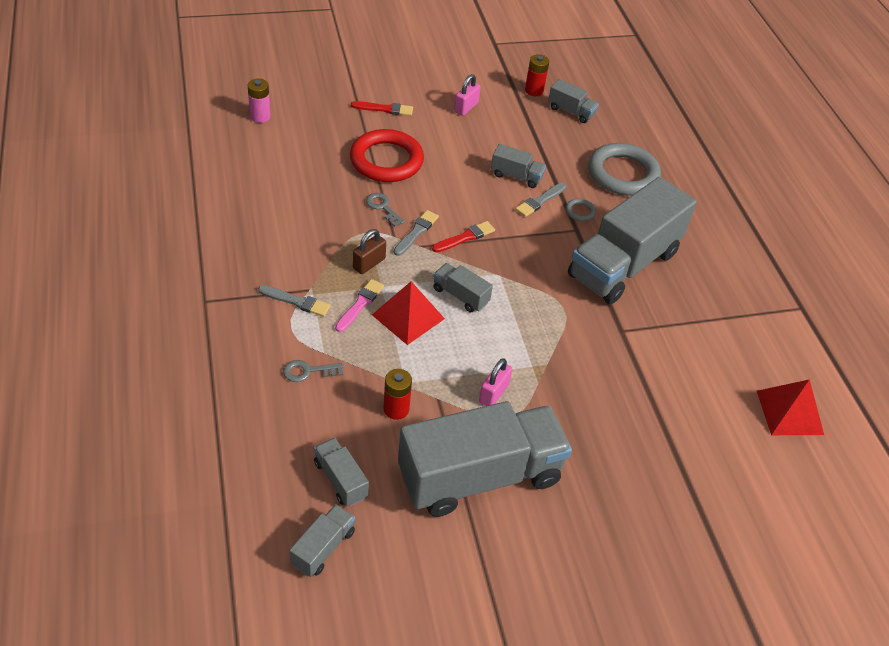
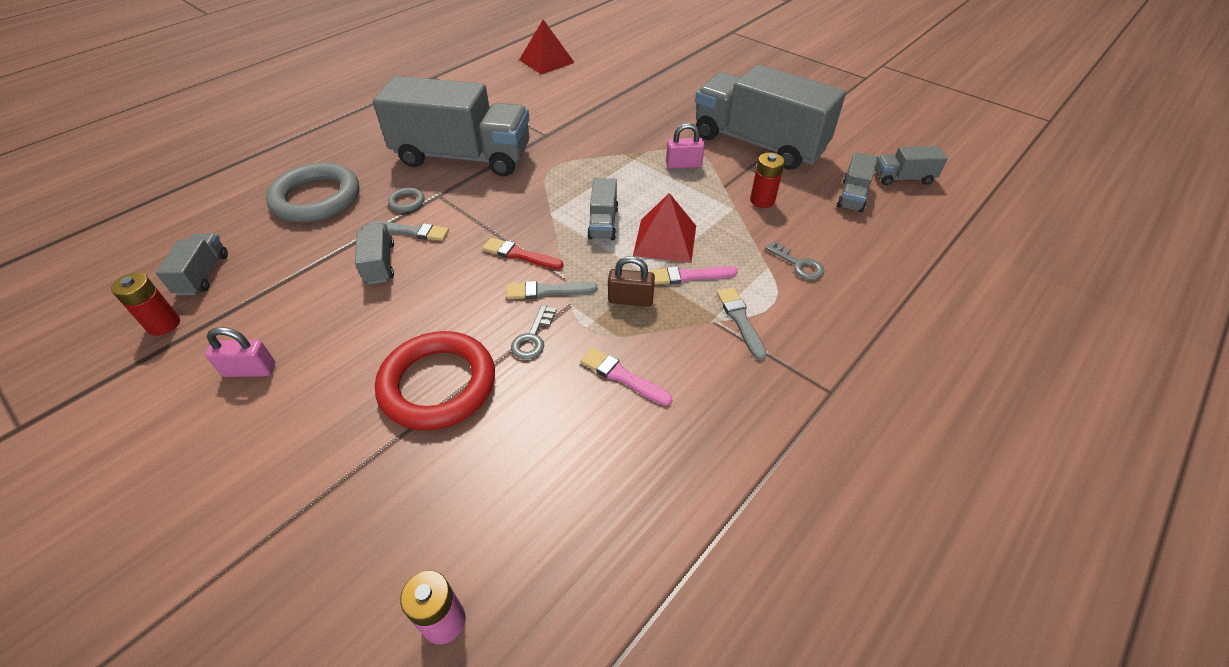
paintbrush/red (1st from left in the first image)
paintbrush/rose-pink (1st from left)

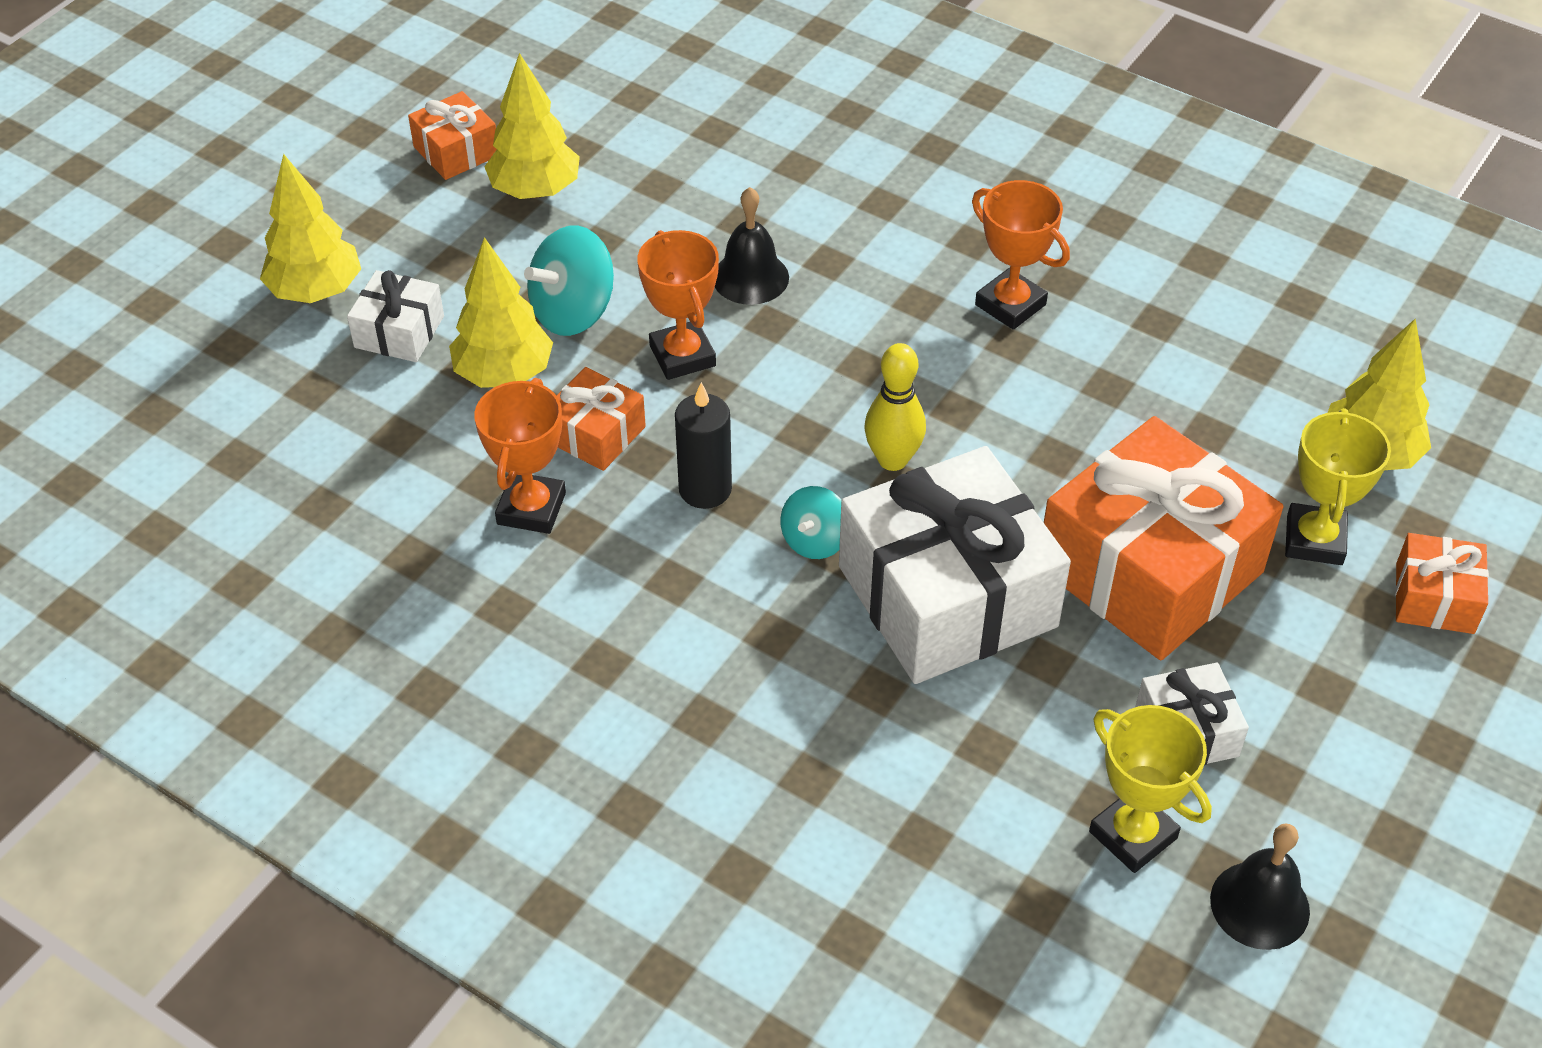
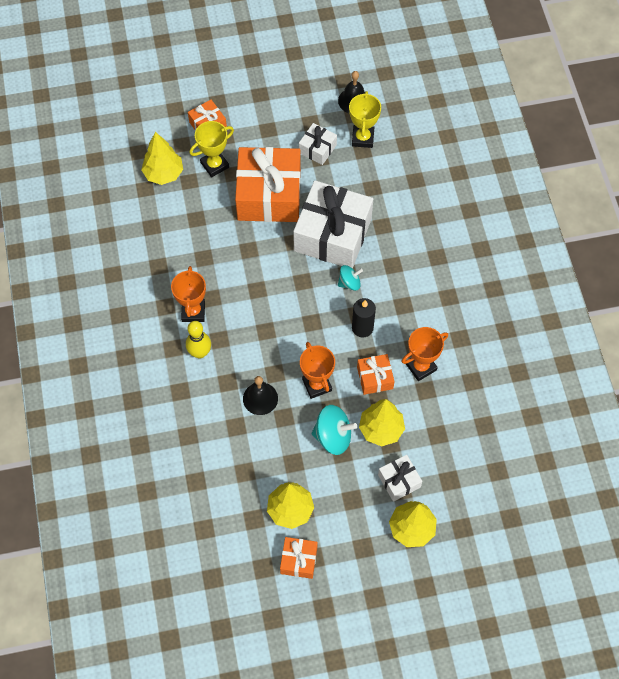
trophy/bright orange (2nd from left)
tenpin/yellow

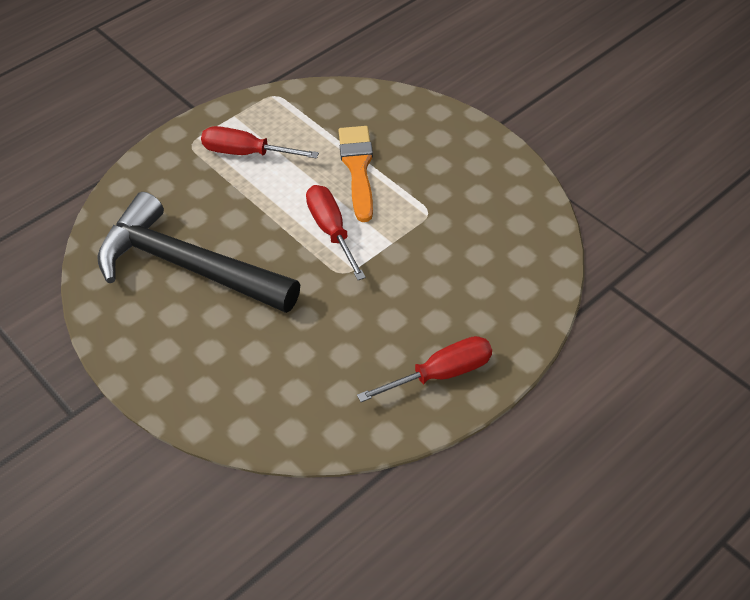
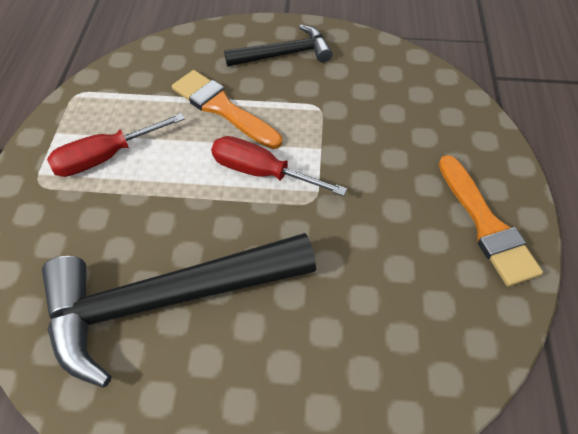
paintbrush/bright orange (2nd from left)
hammer/jet-black (2nd from left)

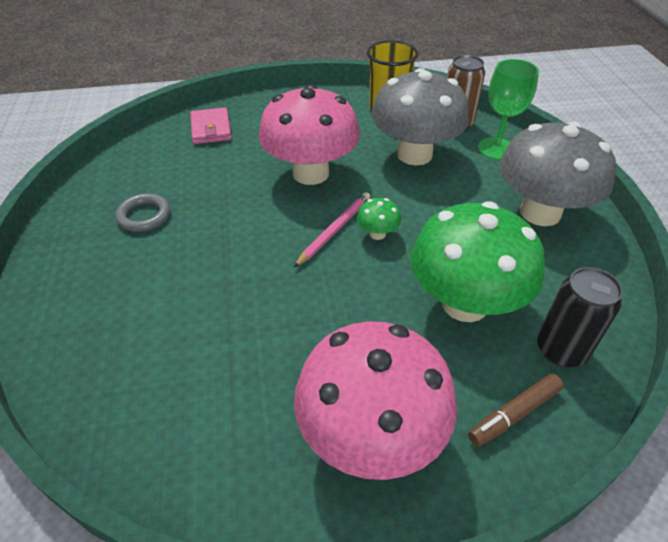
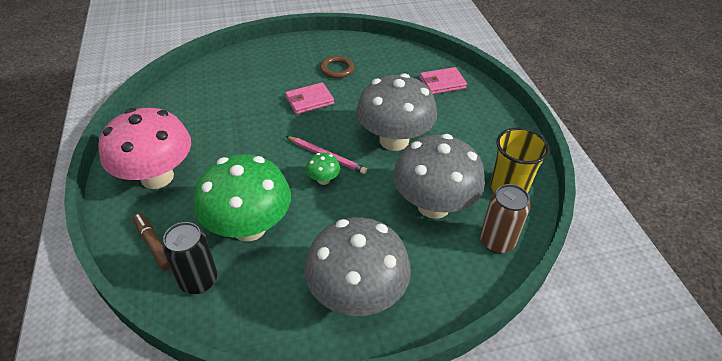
goblet/emerald
mushroom/ash-grey (2nd from left)
torus/russet
billfold/rose-pink (1st from left)

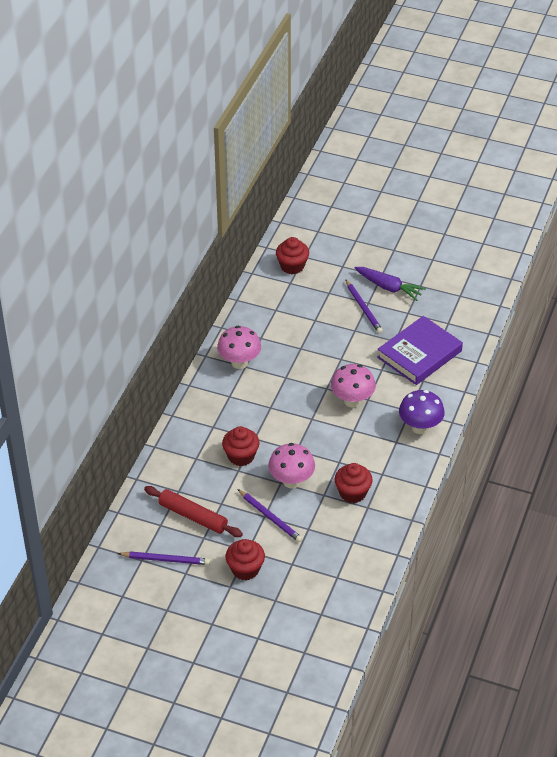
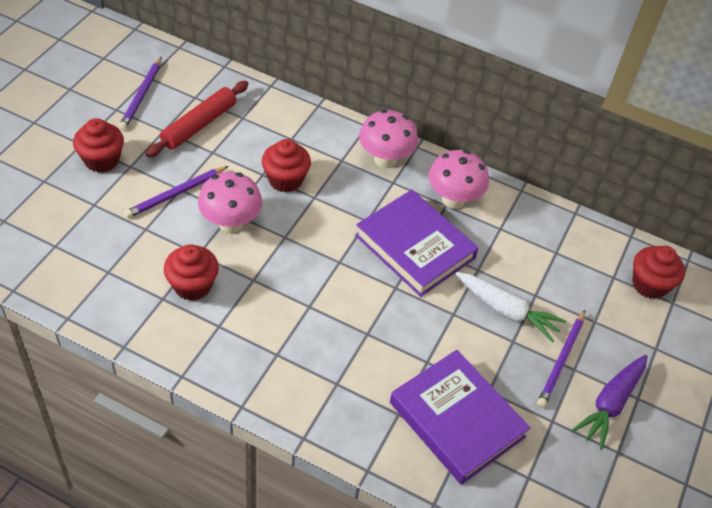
wooden pencil/royal purple (3rd from left)
mushroom/rose-pink (2nd from left)
mushroom/royal purple
hardcover/royal purple (1st from left)
root vegetable/snow-white

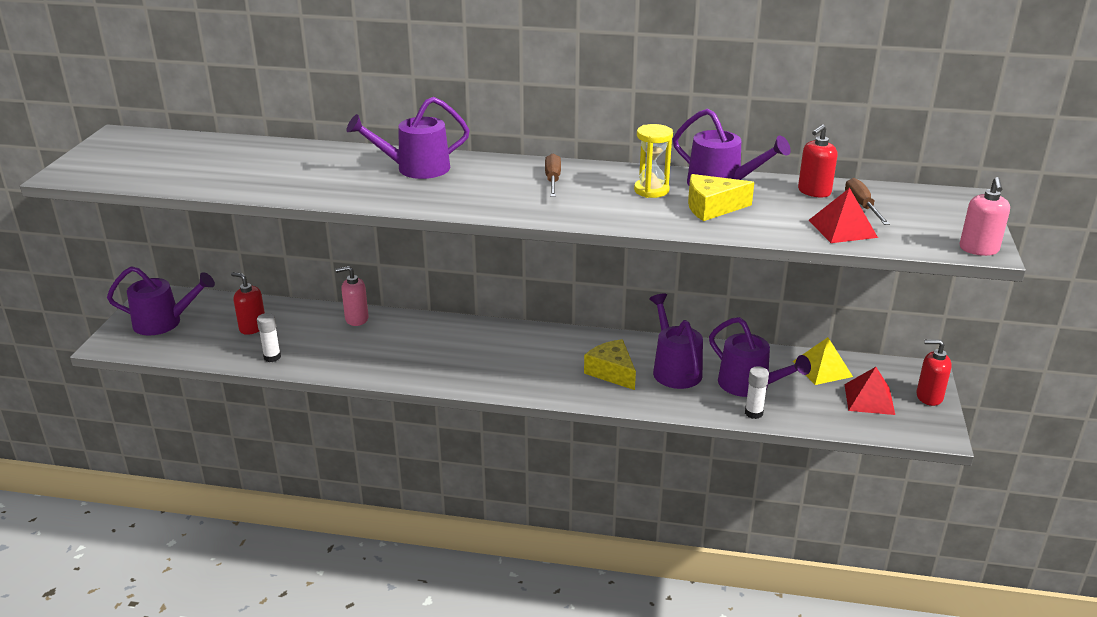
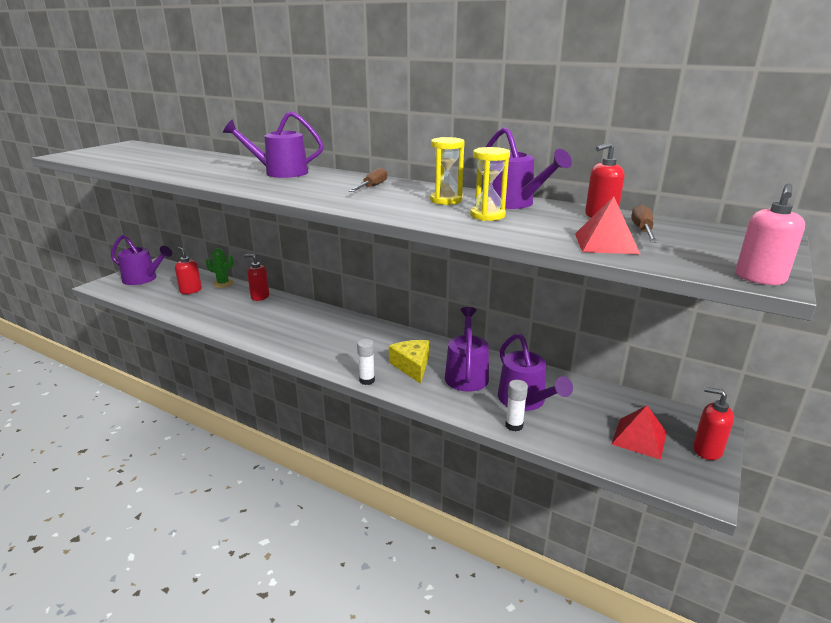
hourglass/yellow (2nd from left)
pump bottle/red (2nd from left)
stick of glue/snow-white (1st from left)
solid pyramid/yellow
cactus/emerald

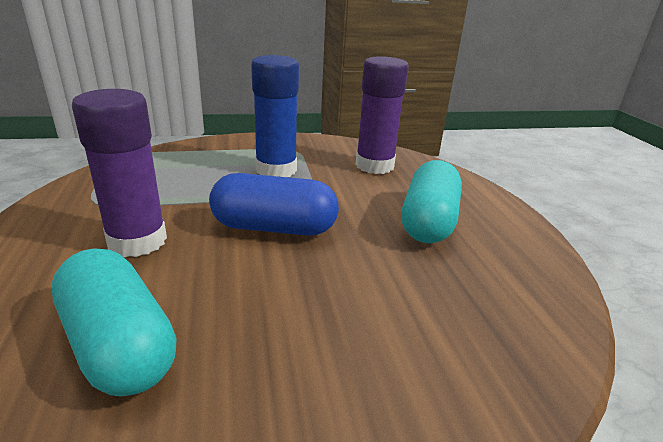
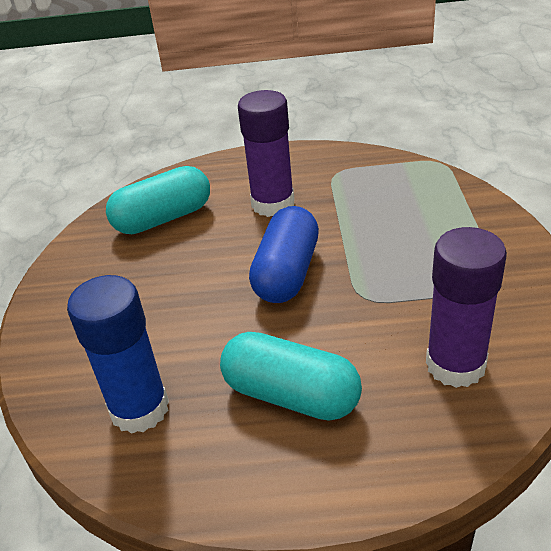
stick of glue/cobalt

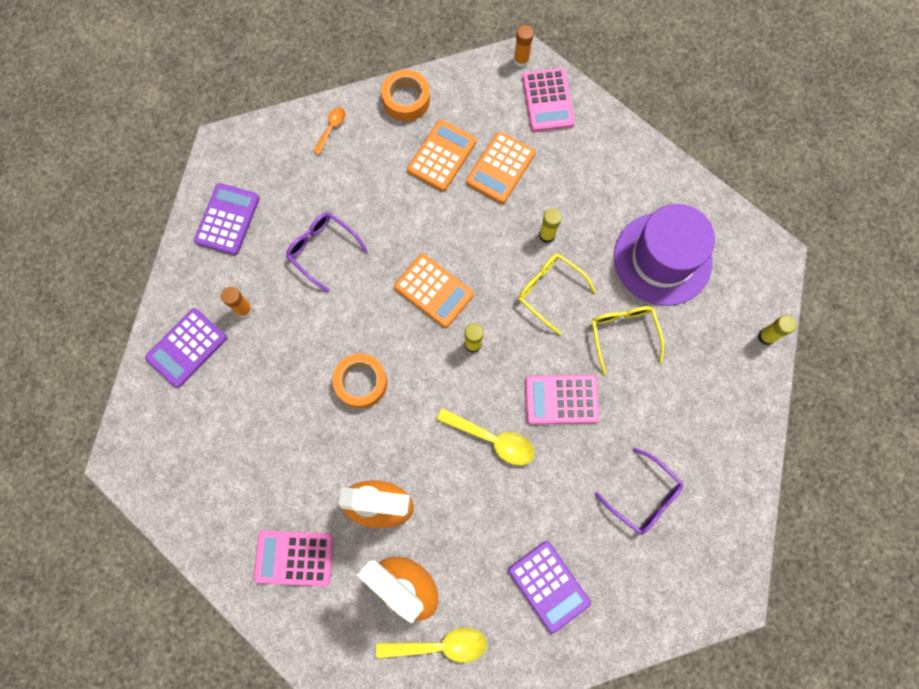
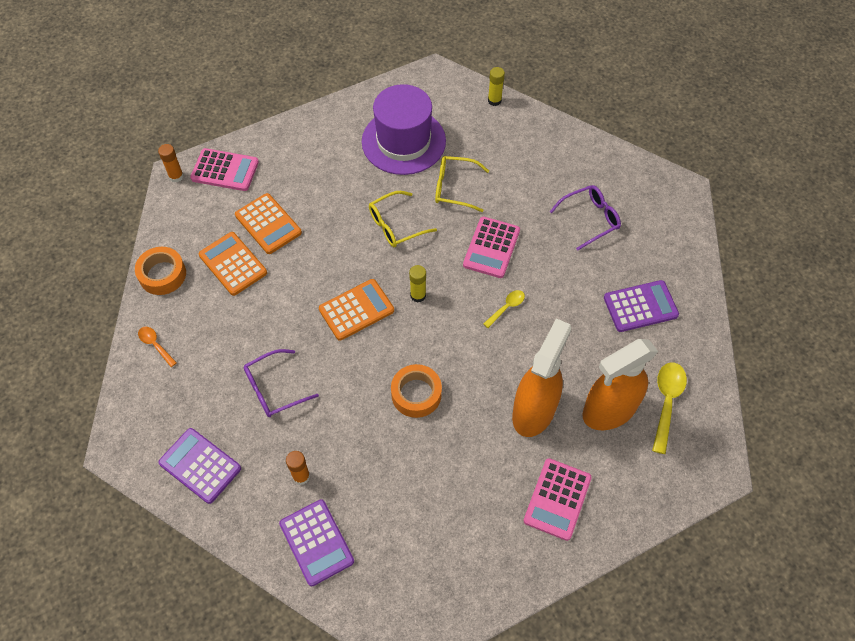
stick of glue/yellow (2nd from left in the first image)
tablespoon/yellow (1st from left)

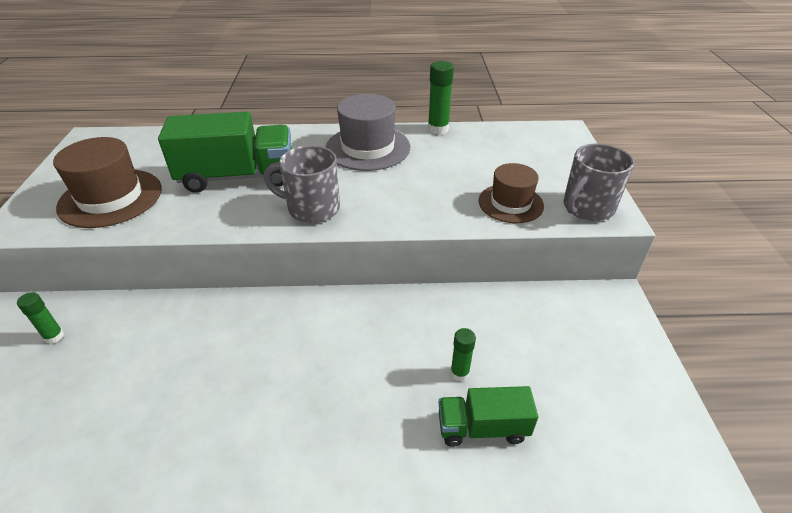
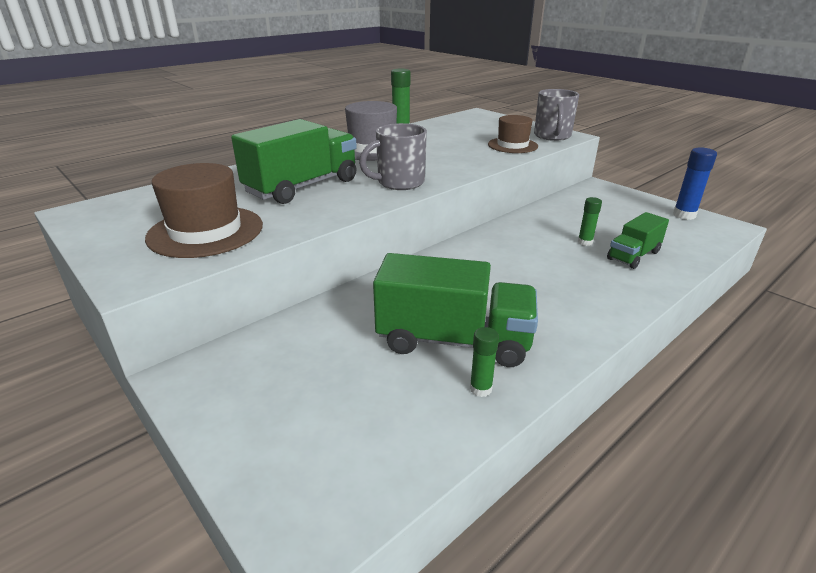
stick of glue/emerald (2nd from left)
stick of glue/cobalt
toy truck/emerald (2nd from left)

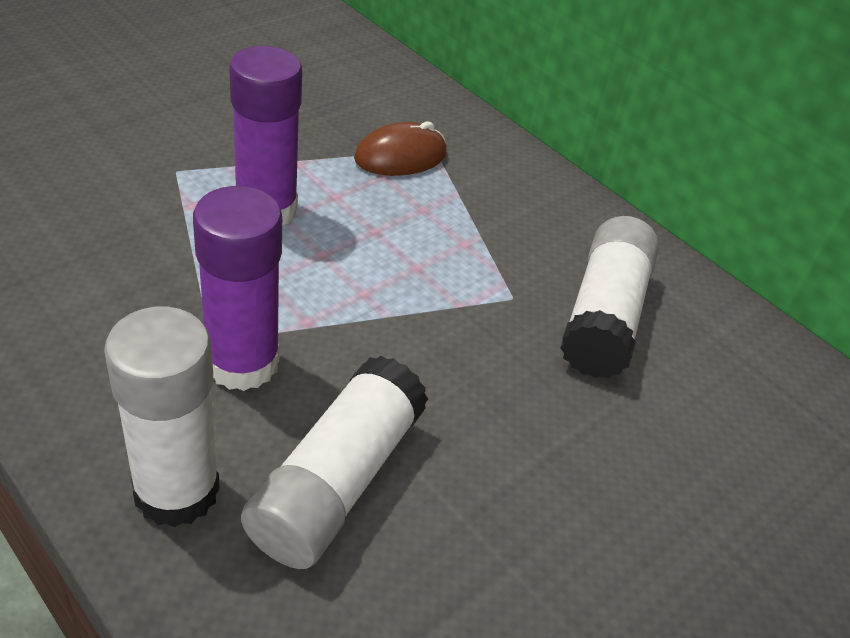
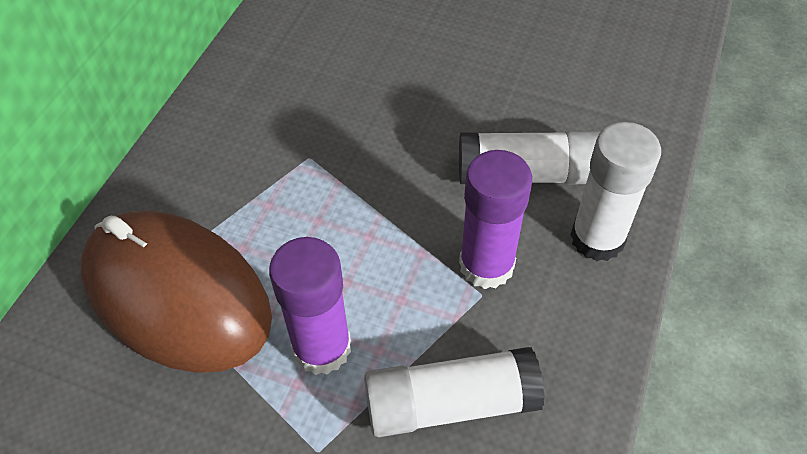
PC mouse/russet
stick of glue/snow-white (1st from left)

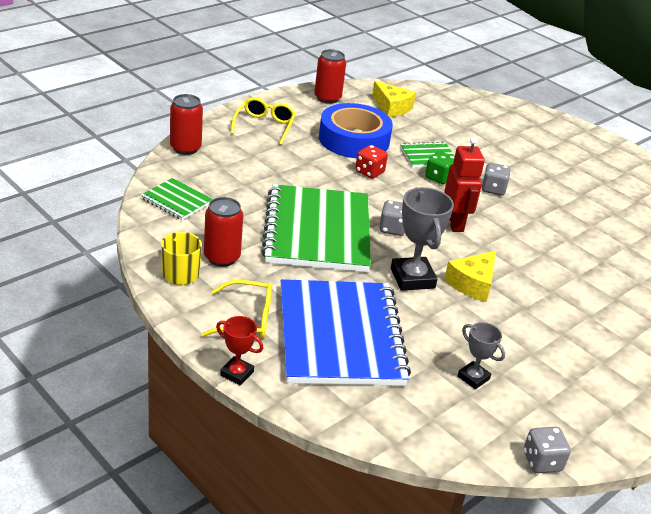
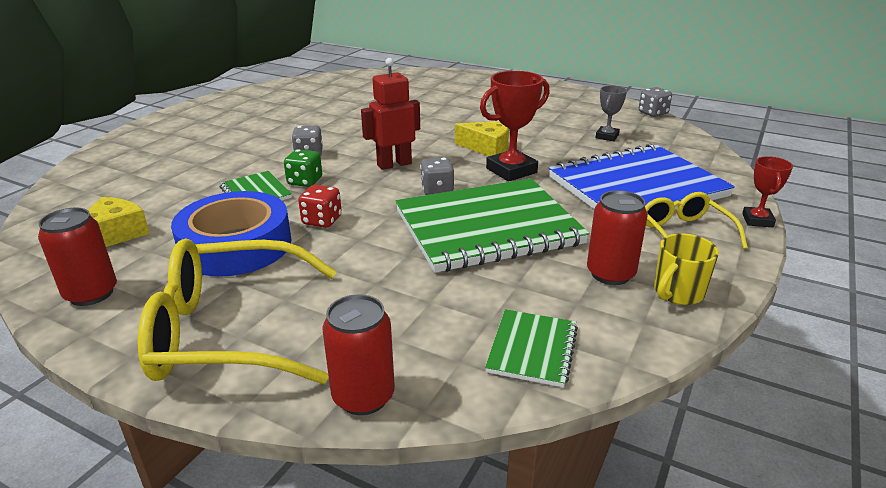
eyeglasses/yellow (1st from left)
trophy/red (1st from left)

